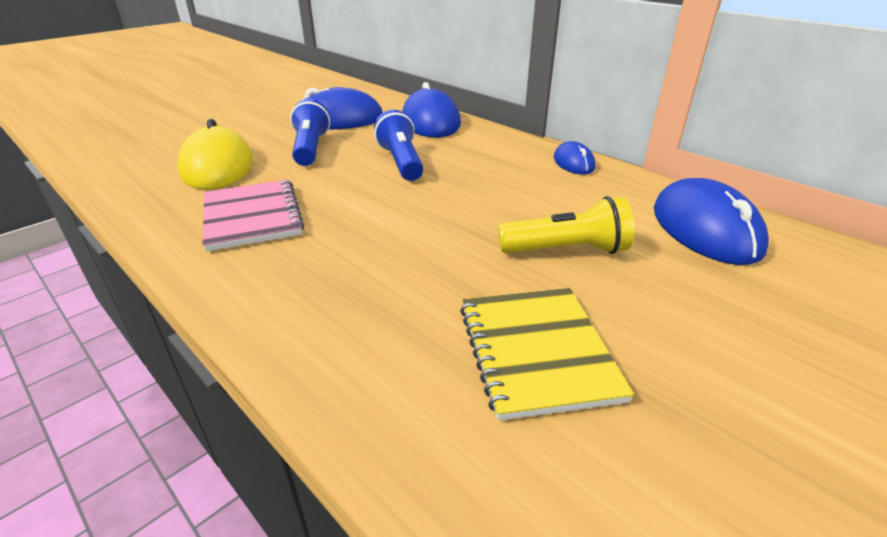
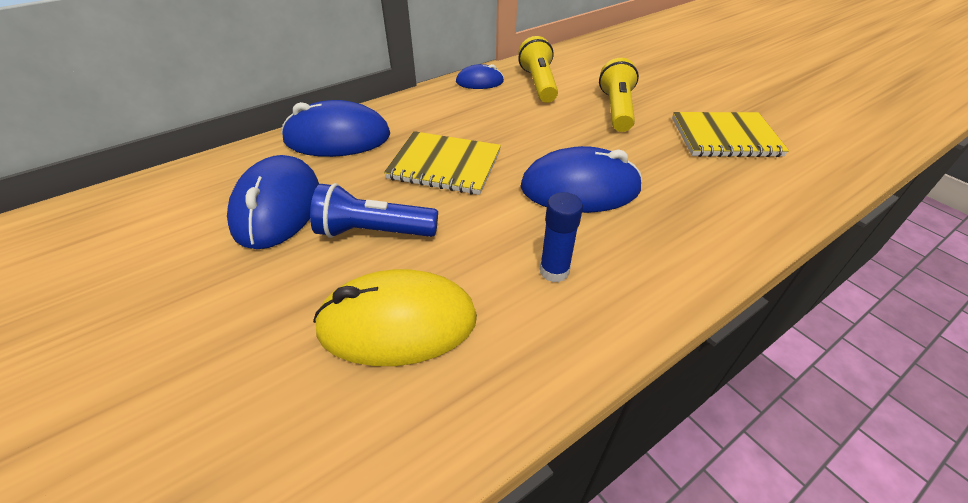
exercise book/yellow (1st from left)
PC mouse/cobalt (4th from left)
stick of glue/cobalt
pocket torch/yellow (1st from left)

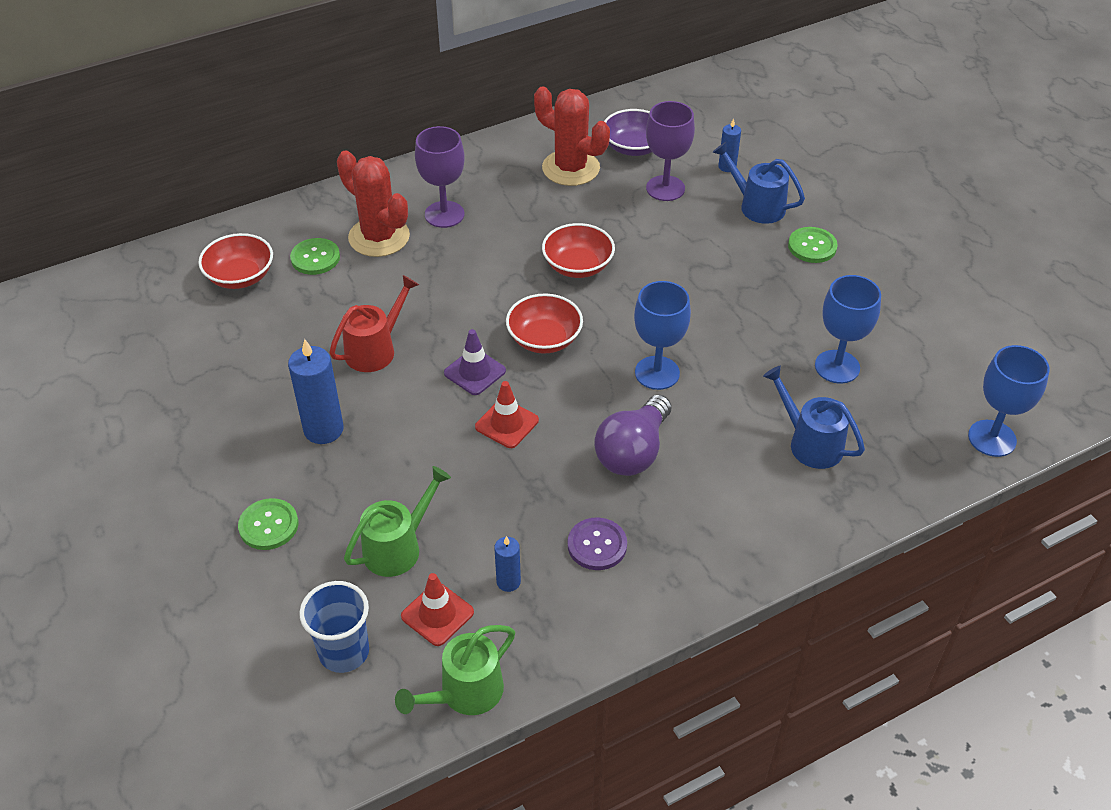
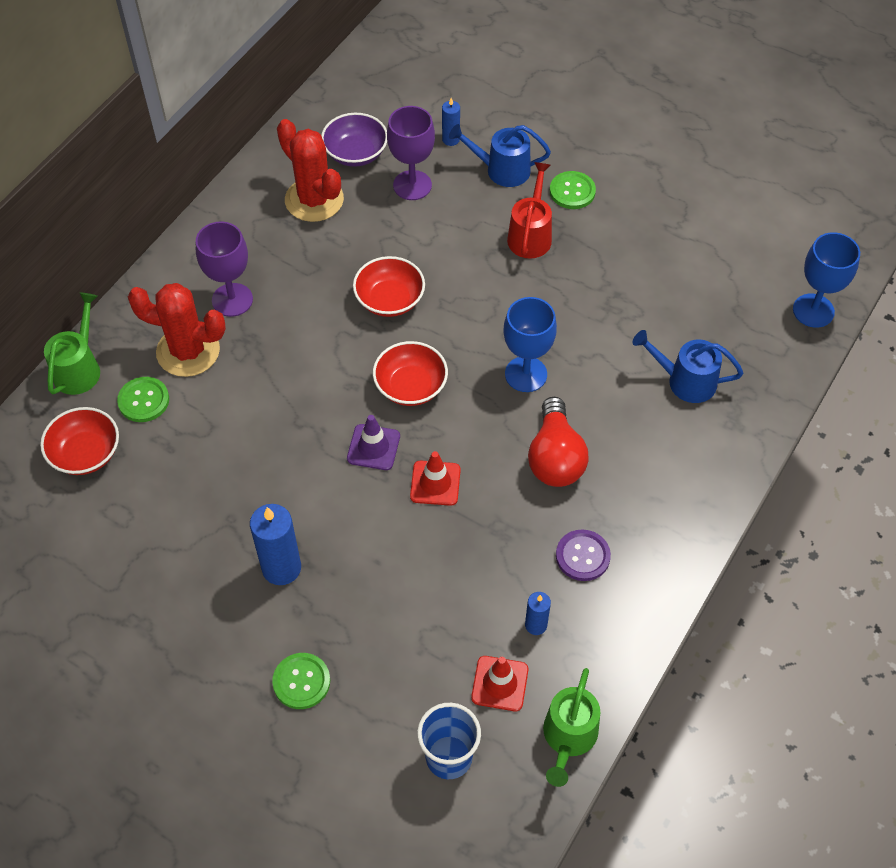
cactus/red (2nd from left)
watering pot/red
goblet/cobalt (2nd from left in the first image)
lightbulb/red
watering pot/emerald (1st from left)

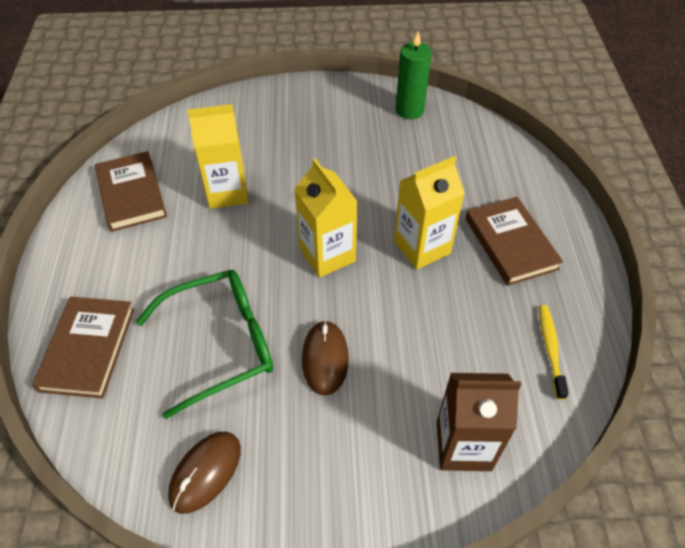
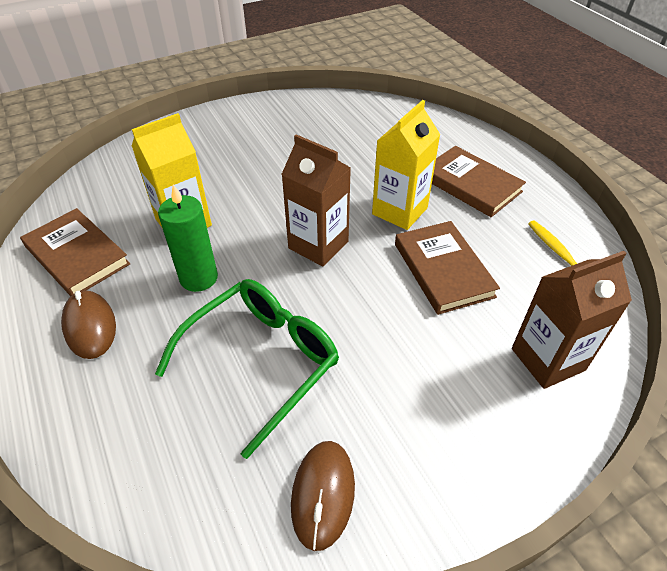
pillar candle/emerald
juice carton/russet (1st from left)
hardcover/russet (2nd from left)
PC mouse/russet (1st from left)

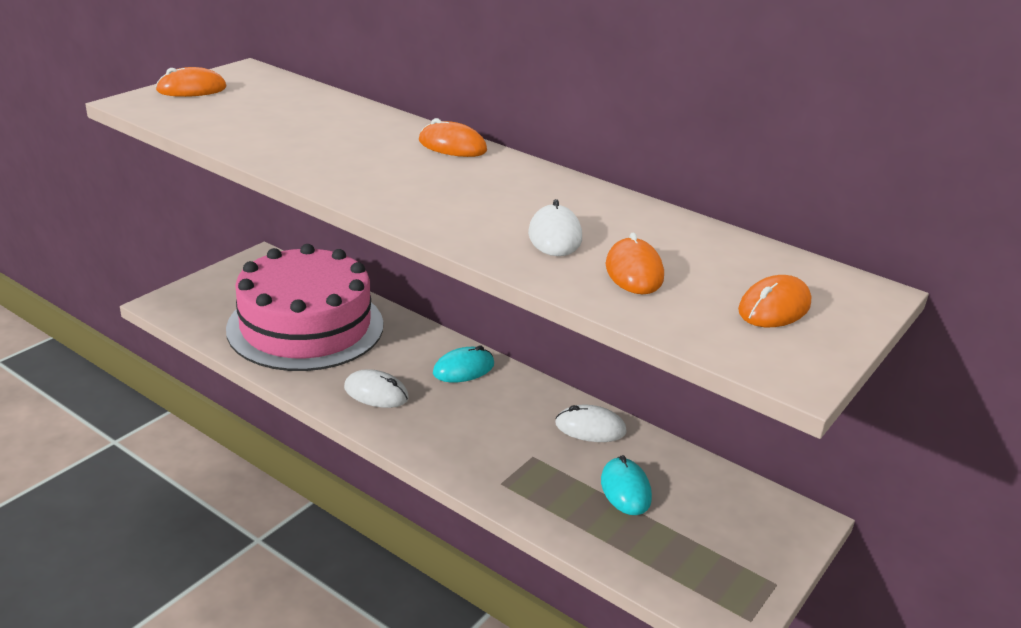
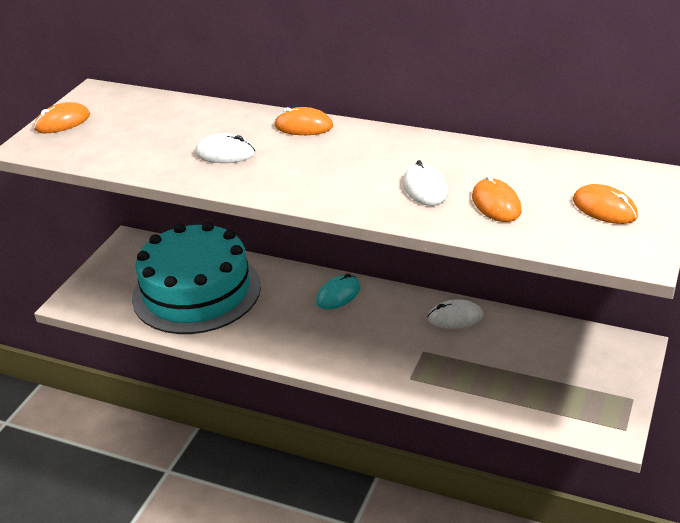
cake/aqua
PC mouse/bright orange (4th from left)
PC mouse/snow-white (1st from left)
PC mouse/aqua (2nd from left in the first image)

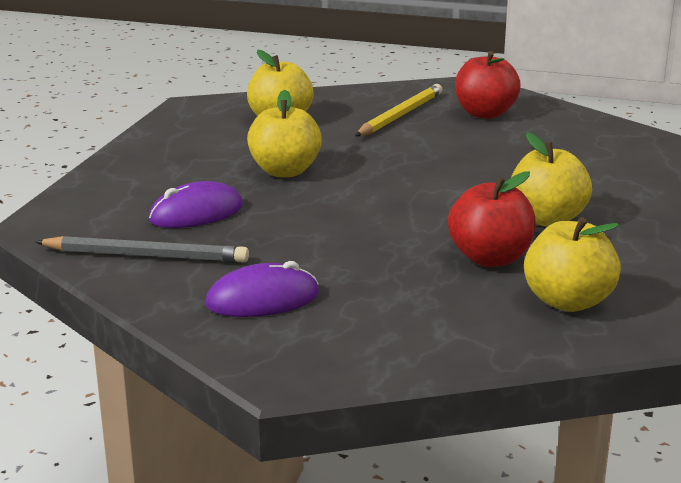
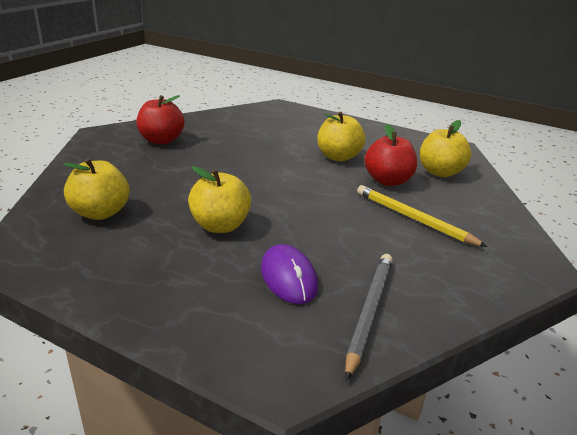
wooden pencil/yellow
PC mouse/royal purple (2nd from left in the first image)

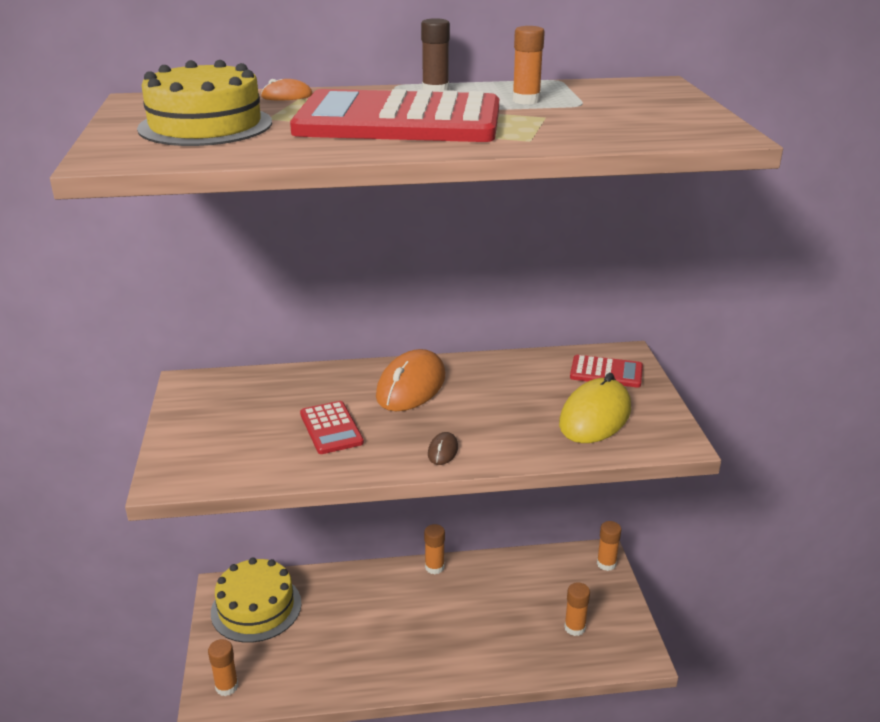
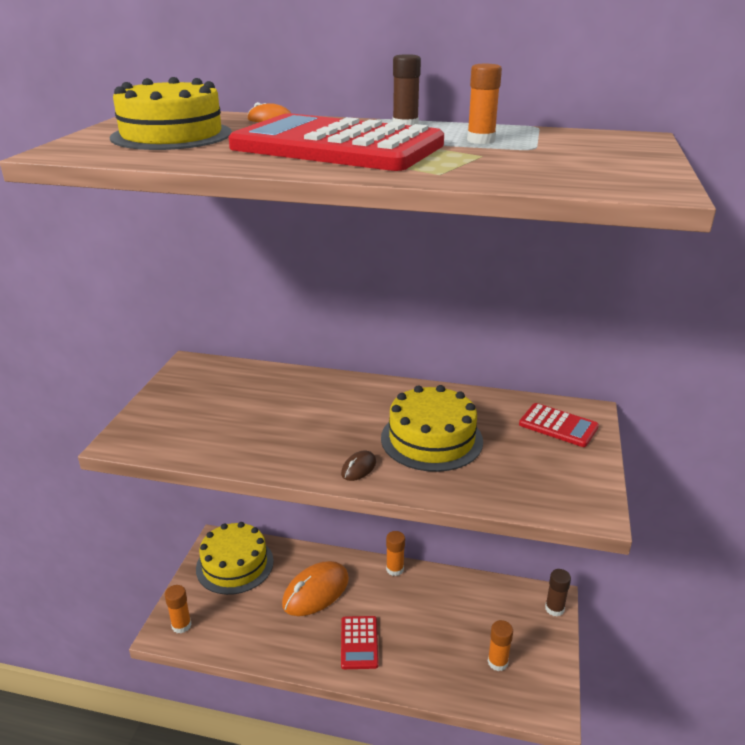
PC mouse/bright orange (2nd from left)
PC mouse/yellow
pocket calculator/red (2nd from left)
stick of glue/russet (2nd from left)
cake/yellow (3rd from left)

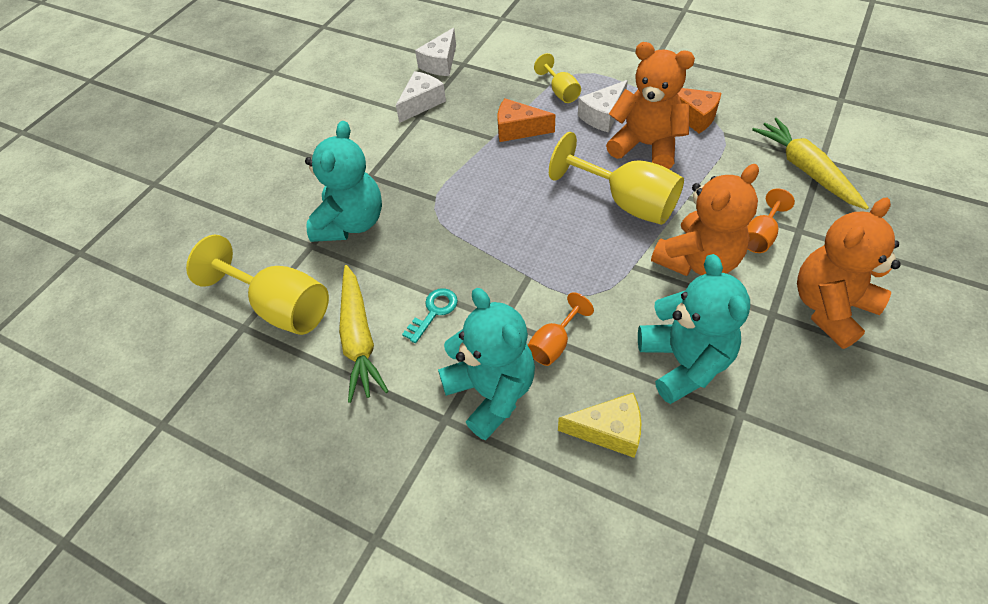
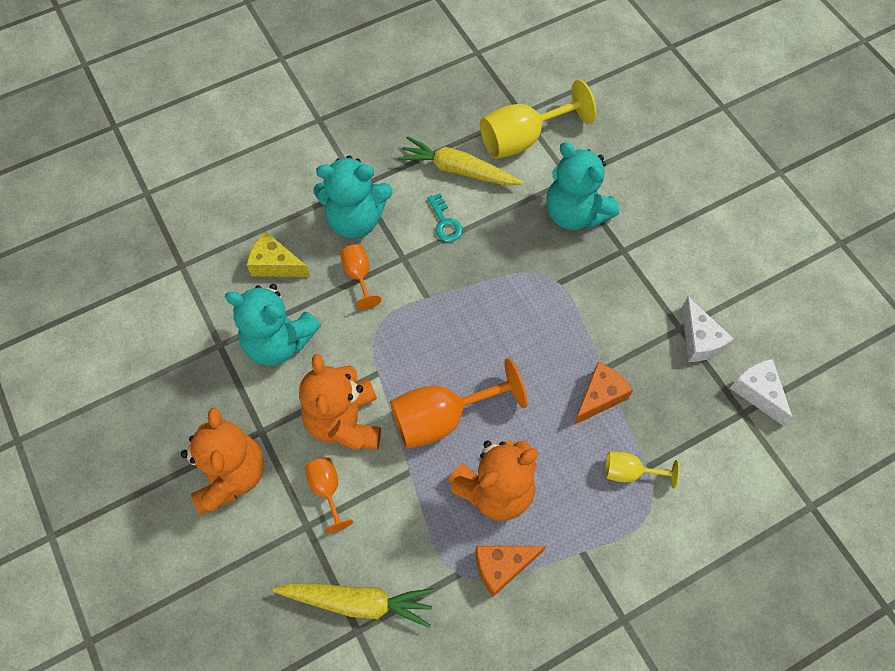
cheese/snow-white (3rd from left in the first image)
goblet/bright orange (3rd from left)
cheese/yellow

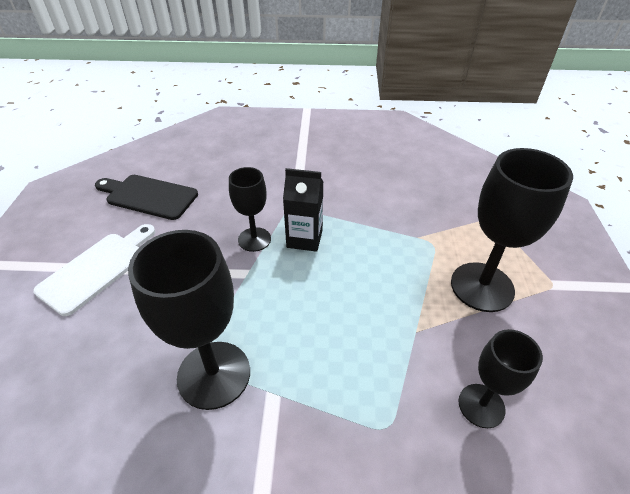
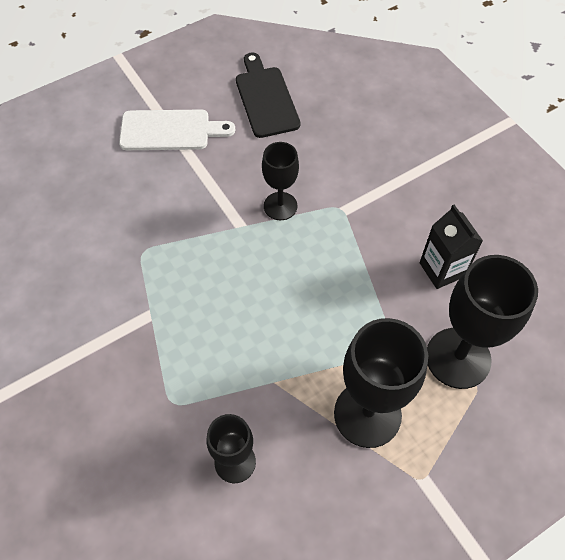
juice carton/jet-black
goblet/jet-black (4th from left)

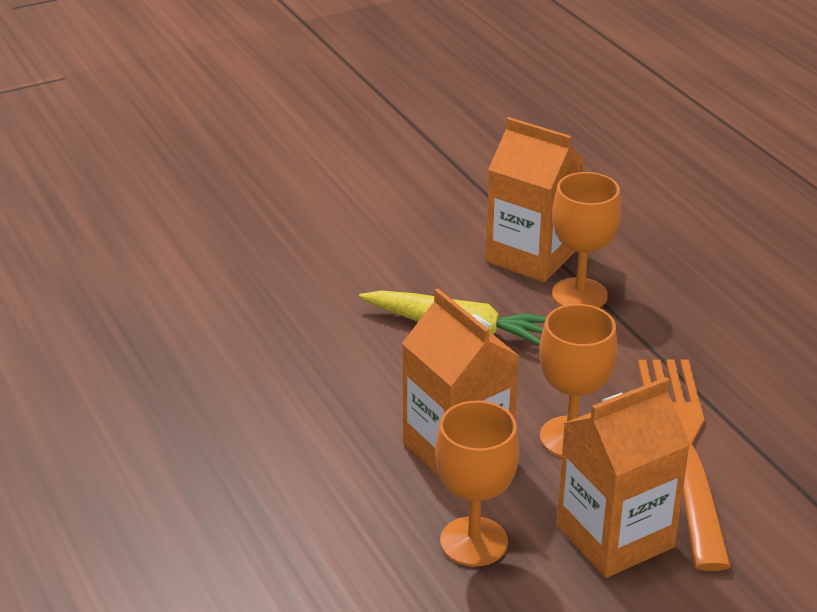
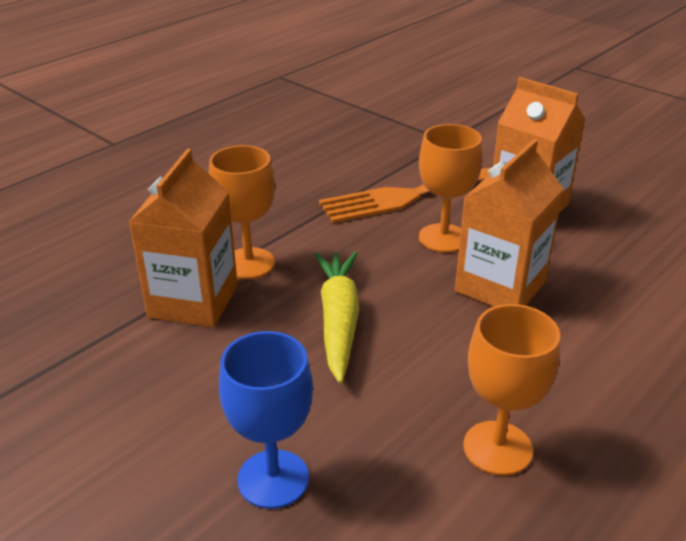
goblet/bright orange (3rd from left)
goblet/cobalt

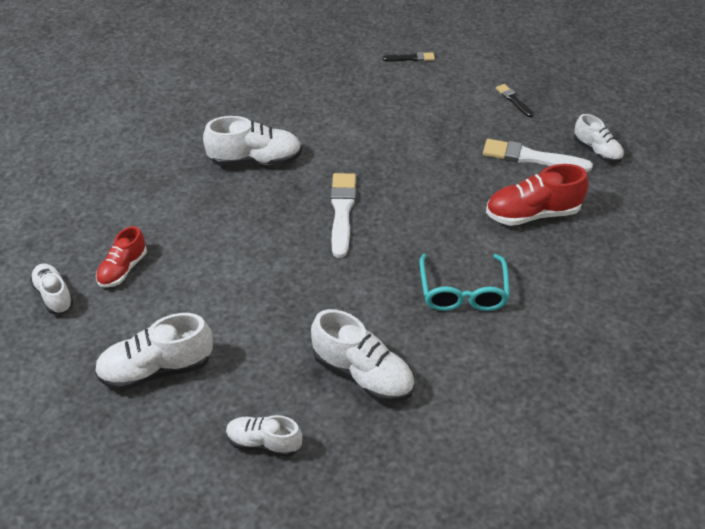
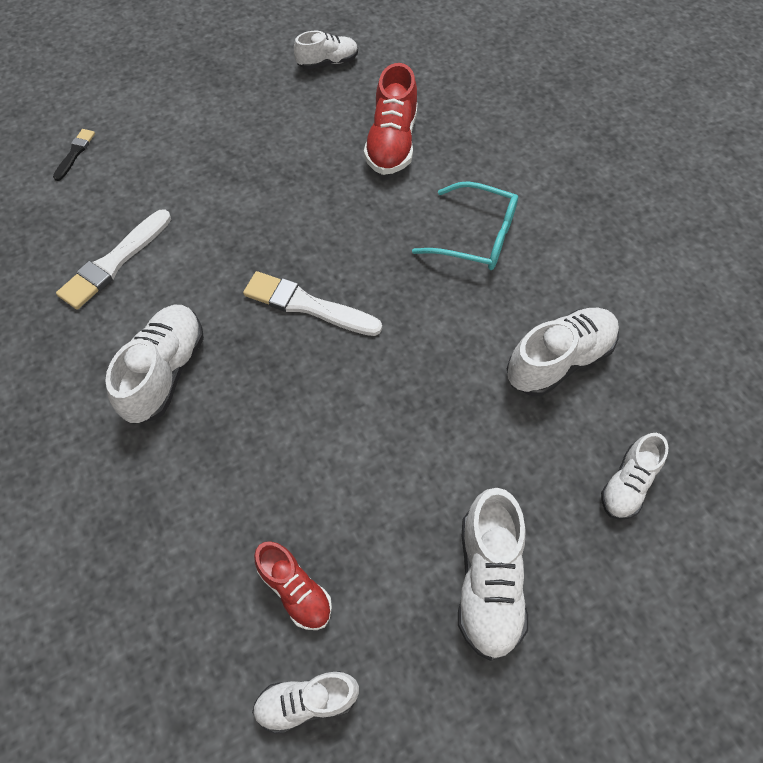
paintbrush/jet-black (2nd from left in the first image)
paintbrush/snow-white (1st from left)

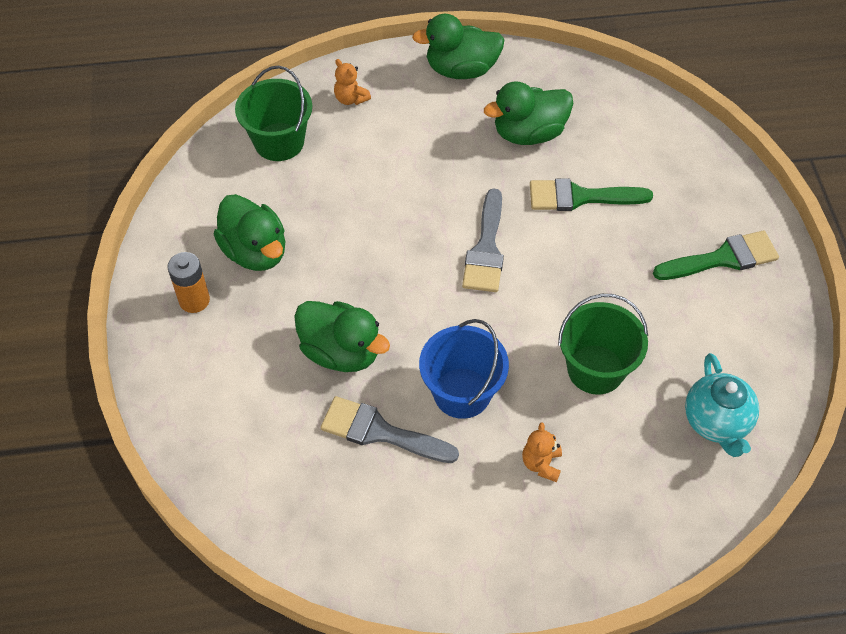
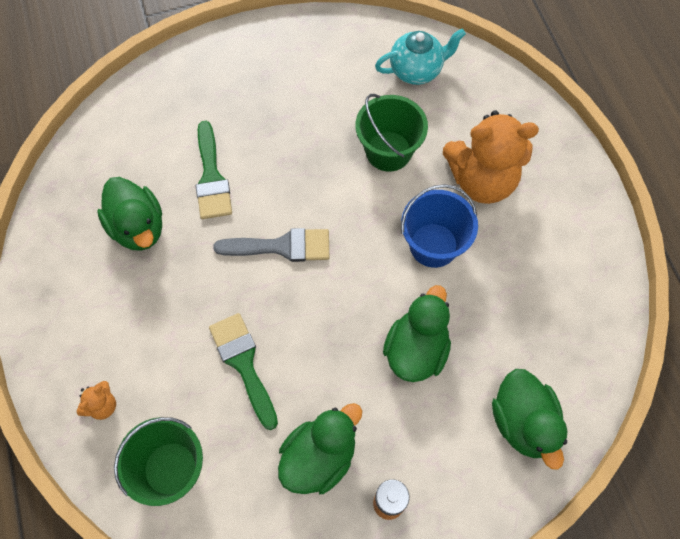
rubber duck/emerald (4th from left)
paintbrush/emerald (2nd from left)
paintbrush/ash-grey (1st from left in the first image)
teddy/bright orange (2nd from left)

